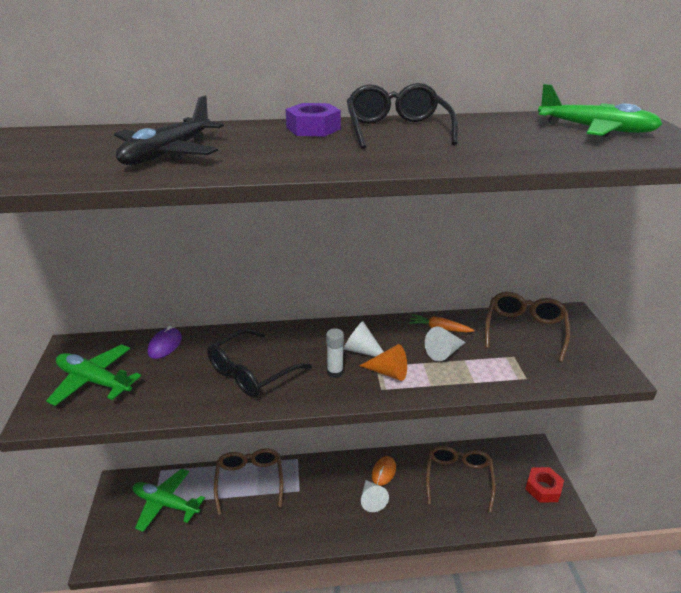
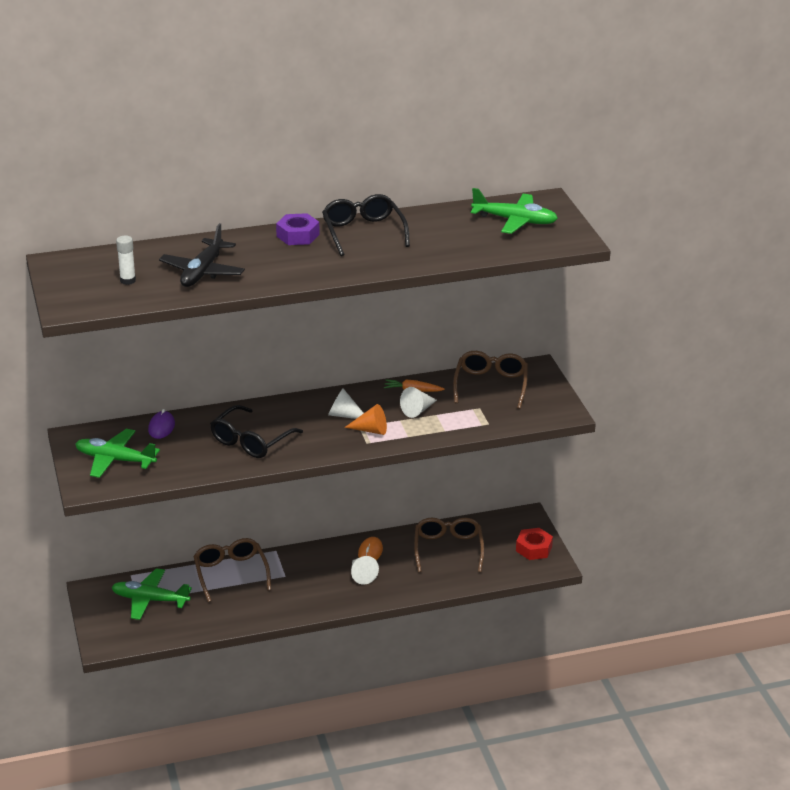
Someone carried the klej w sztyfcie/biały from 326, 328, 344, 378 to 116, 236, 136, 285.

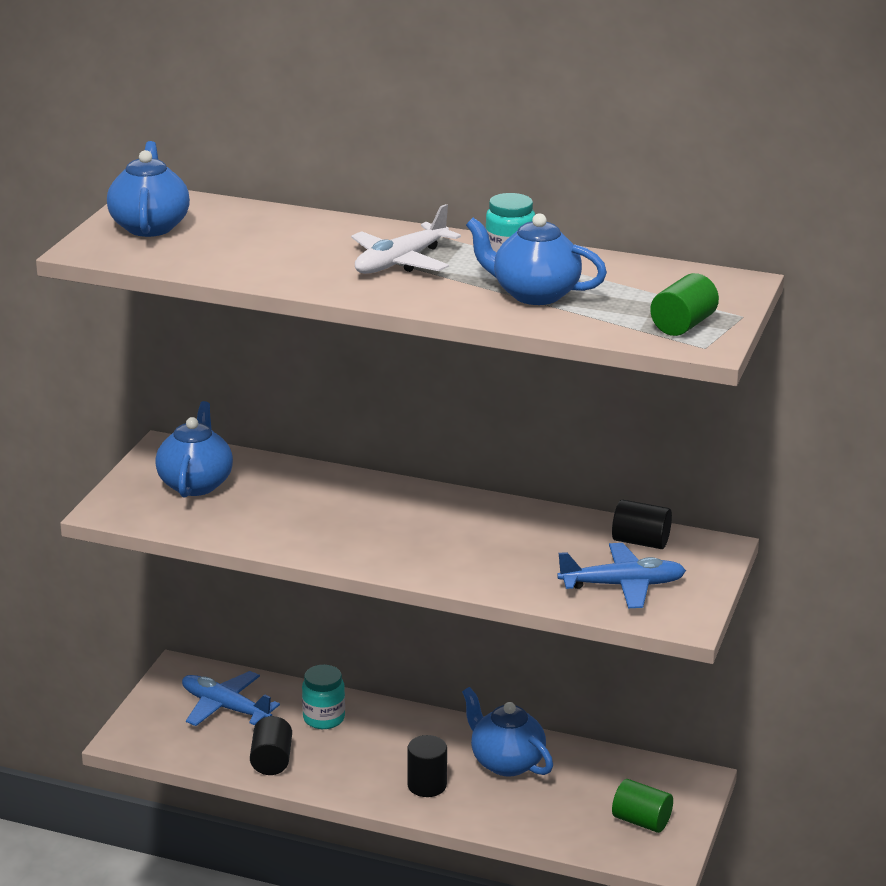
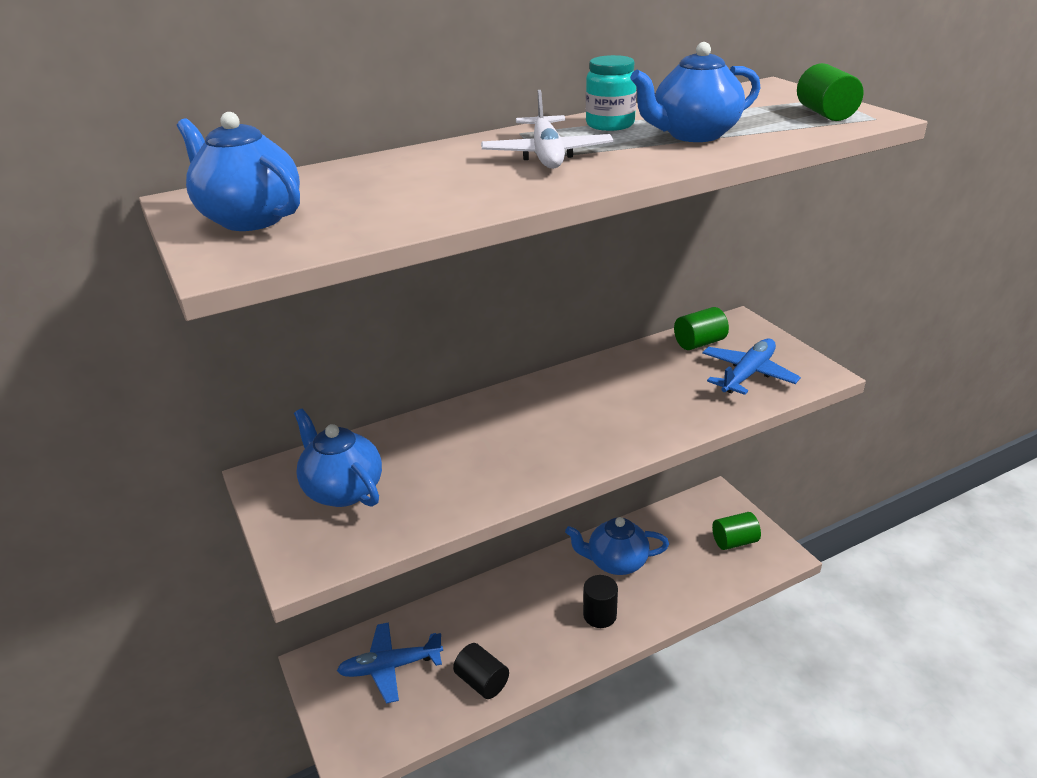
Someone took away the słoik/turkusowy at 302, 665, 345, 729.
Someone repainted the walec/czarny at 612, 500, 672, 549, which became the walec/zielony at 674, 307, 729, 350.

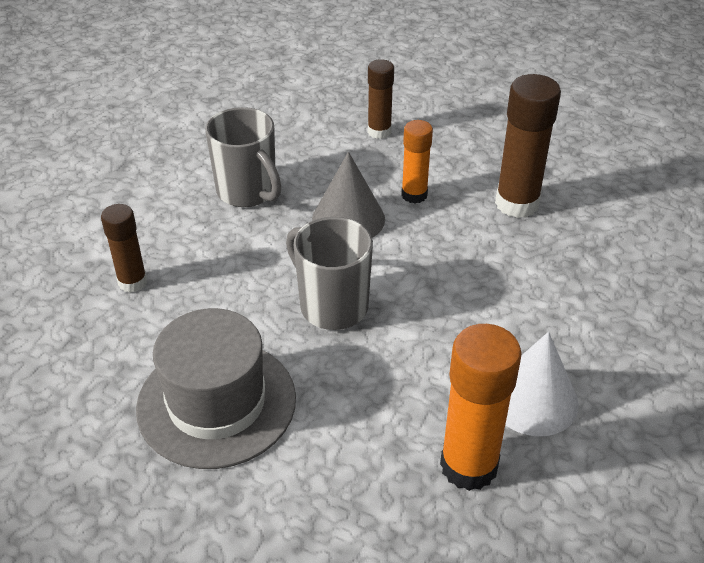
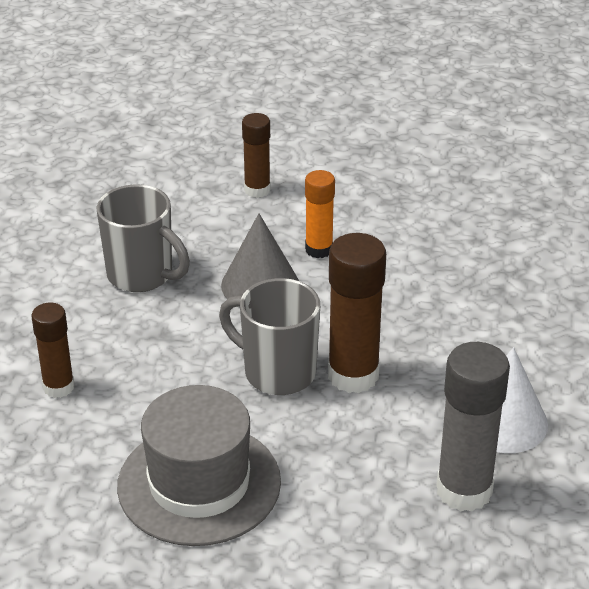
Someone repainted the klej w sztyfcie/pomarańczowy at 440, 324, 522, 491, which became the klej w sztyfcie/szary at 436, 342, 510, 512.
Someone carried the klej w sztyfcie/brązowy from 495, 74, 561, 218 to 328, 233, 386, 393.

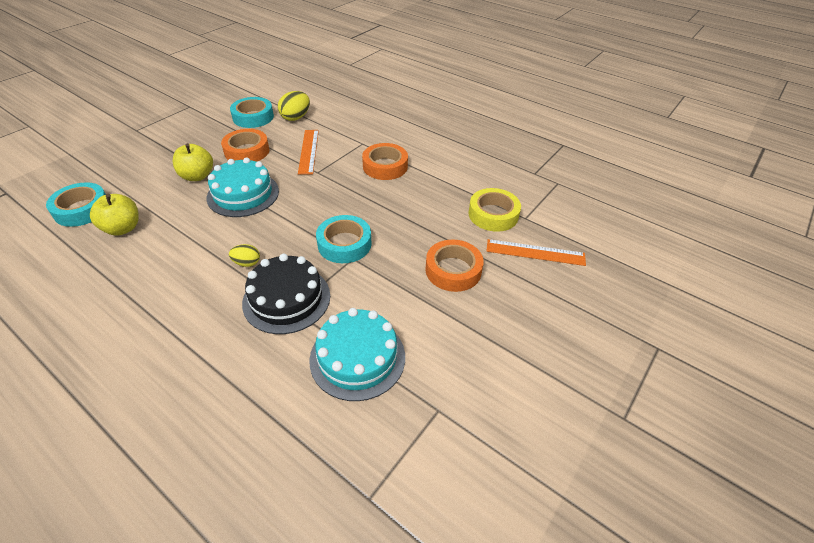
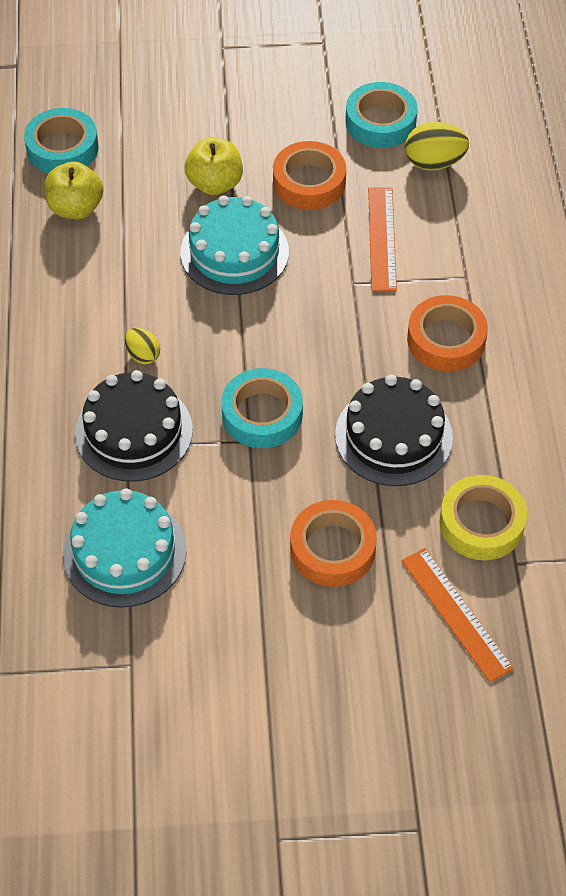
Someone rotated the linijka/pomarańczowy at 298, 130, 319, 175 by 45 degrees counterclockwise.
Someone put down the tort/czarny at 335, 375, 453, 486.

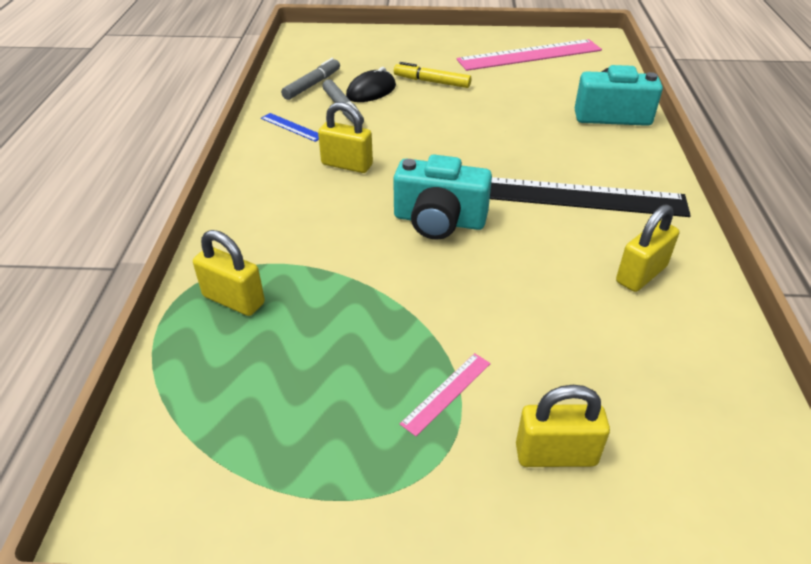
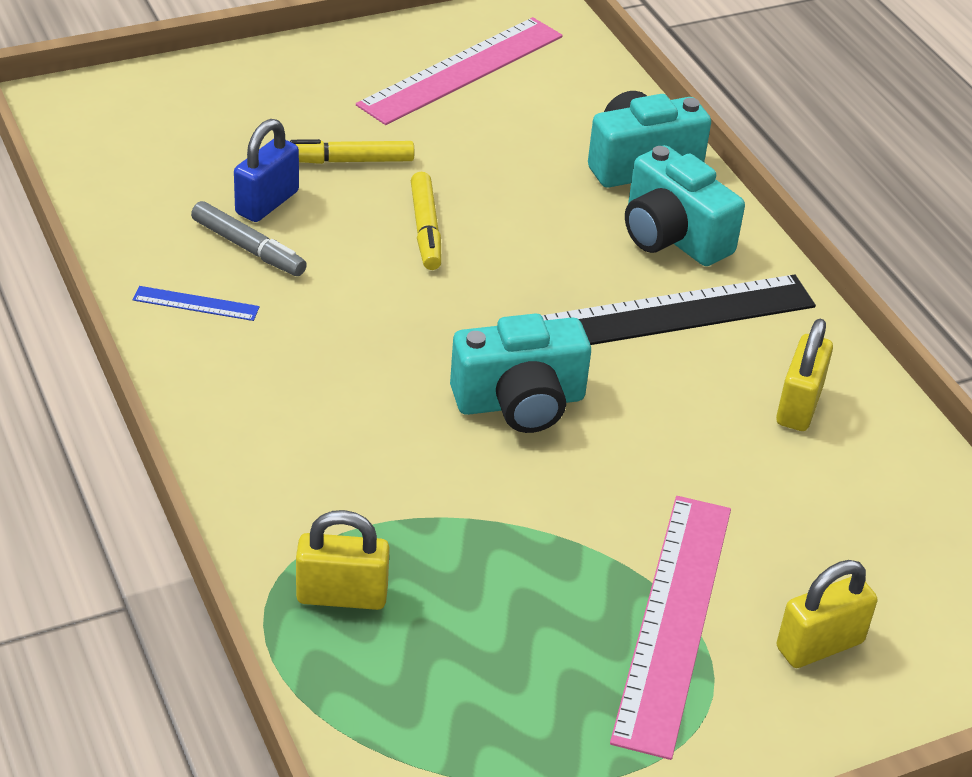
Someone took away the flamaster/szary at 281, 58, 340, 100.
Someone took away the kłódka/żółty at 318, 102, 373, 173.
Someone swapped the myszka/czarny at 346, 67, 396, 102 for the kłódka/niebieski at 234, 119, 299, 222.
Someone scaled the linijka/różowy at 400, 353, 491, 436 by 2.32.
Someone put down the flamaster/żółty at 411, 172, 442, 270.
Someone put down the aparat fotograficzny/turkusowy at 625, 145, 745, 266.

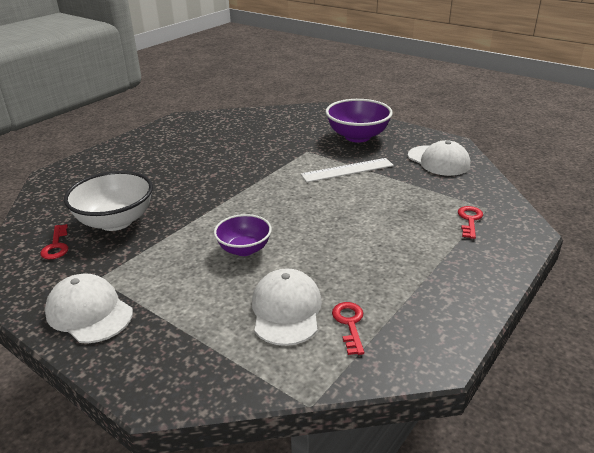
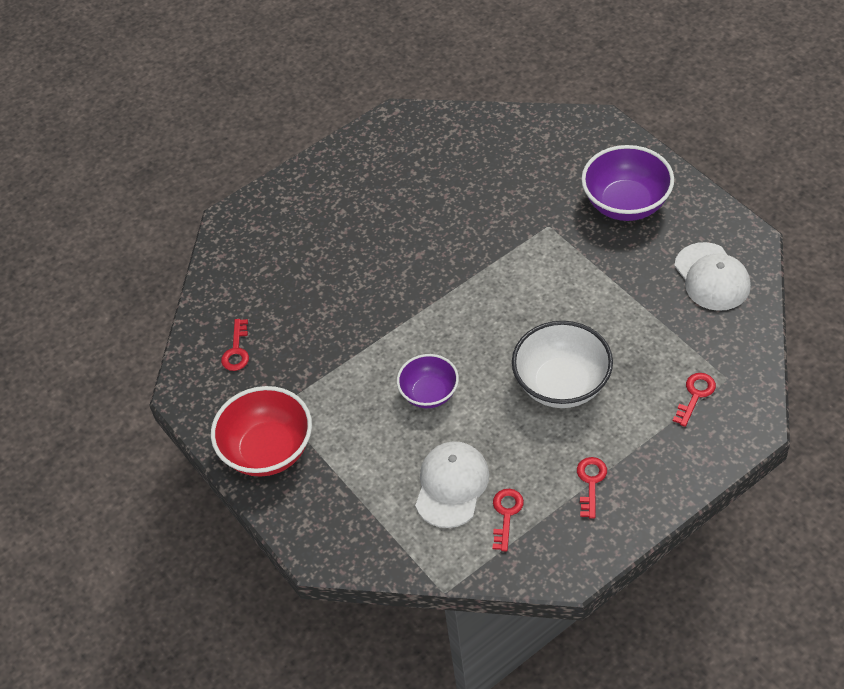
Someone swapped the czapka/biały at 45, 274, 133, 343 for the miska/czerwony at 211, 386, 312, 477.
Someone carried the miska/biały from 64, 171, 153, 231 to 512, 321, 613, 408.
Someone took away the linijka/biały at 301, 158, 394, 182.
Someone put down the klucz/czerwony at 577, 457, 607, 519.

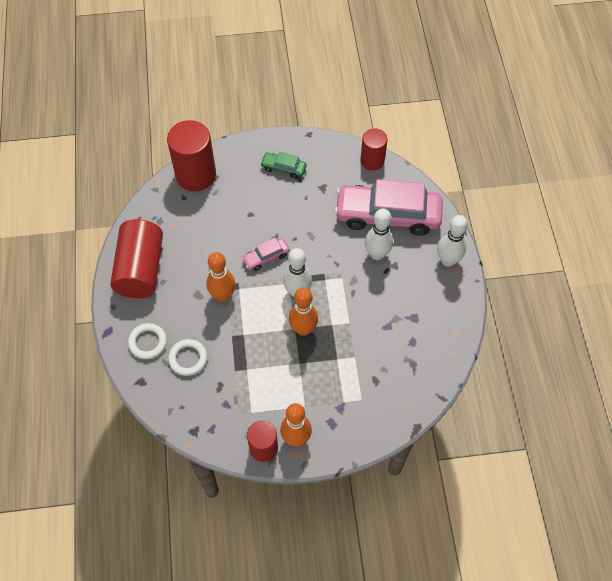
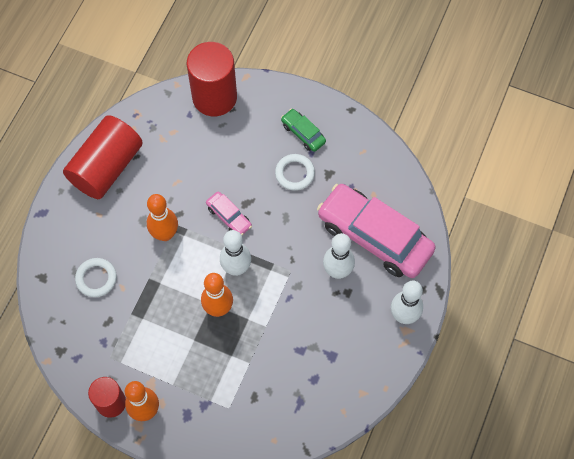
Someone carried the pierścień/biały from 128, 323, 167, 359 to 275, 154, 315, 191.
Someone rotated the samochód/różowy at 242, 237, 290, 271 by 135 degrees counterclockwise.
Someone took away the walec/czerwony at 360, 129, 388, 170.

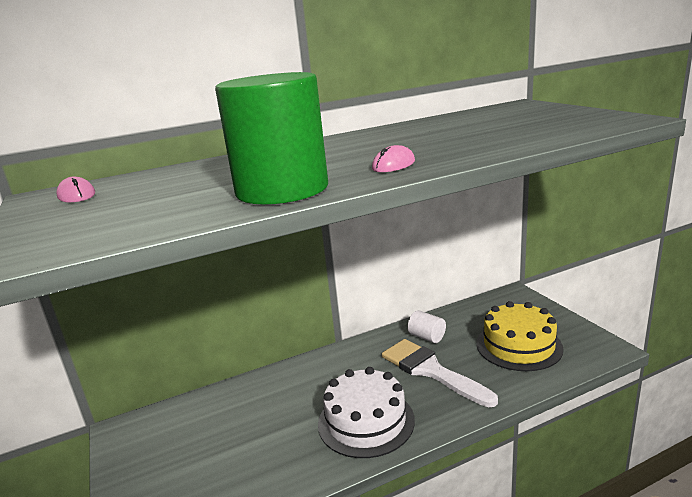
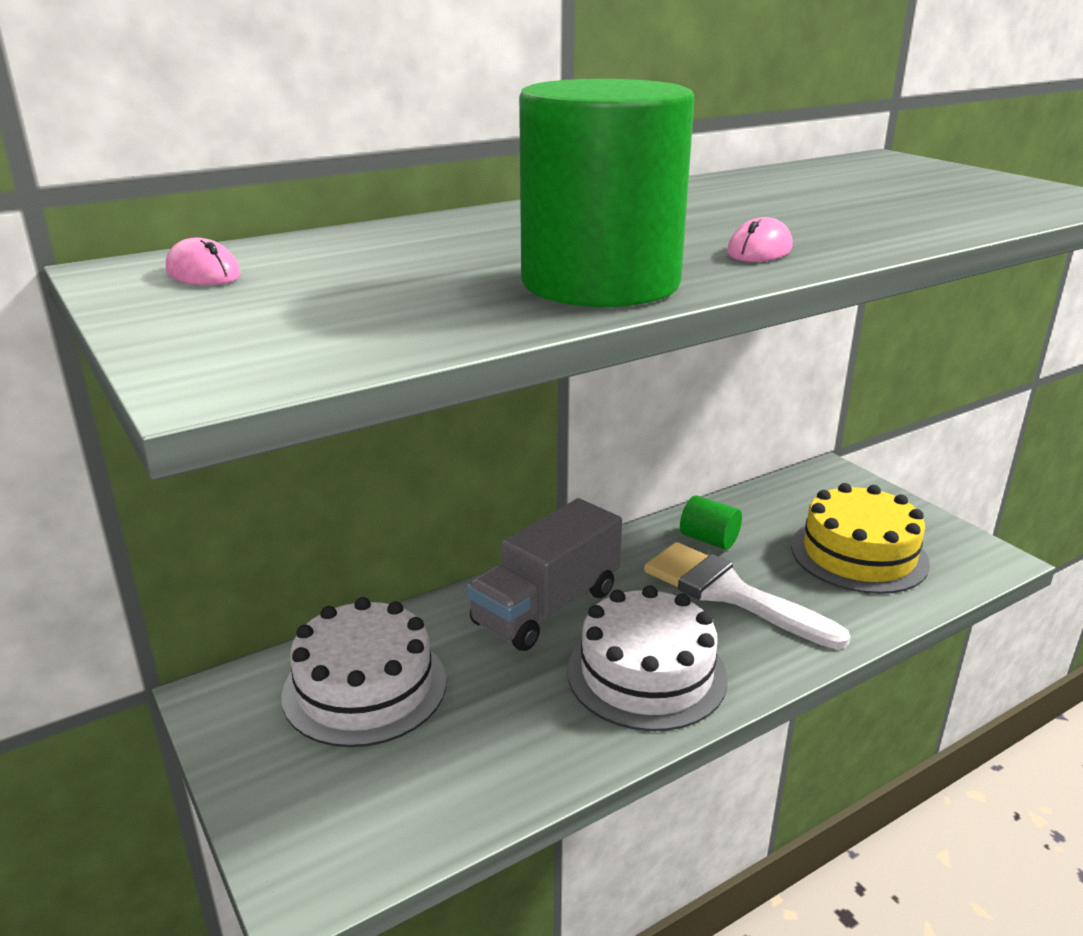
Someone repainted the walec/biały at 408, 310, 446, 343, which became the walec/zielony at 680, 495, 742, 550.
Someone put down the tort/biały at 281, 597, 446, 747.
Someone put down the ciężarówka/szary at 467, 498, 622, 651.

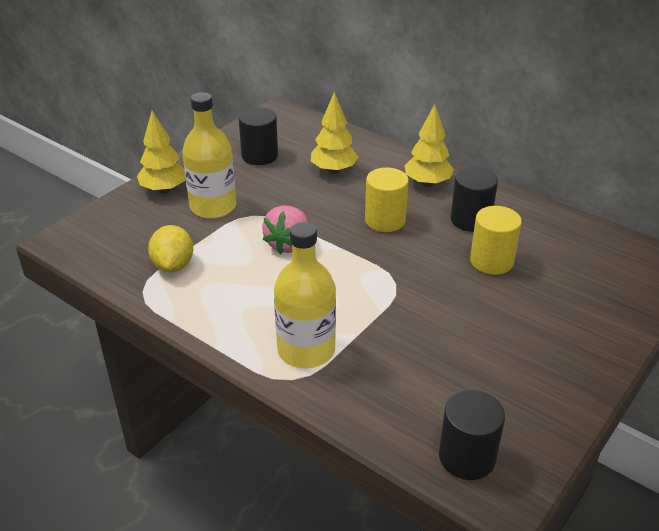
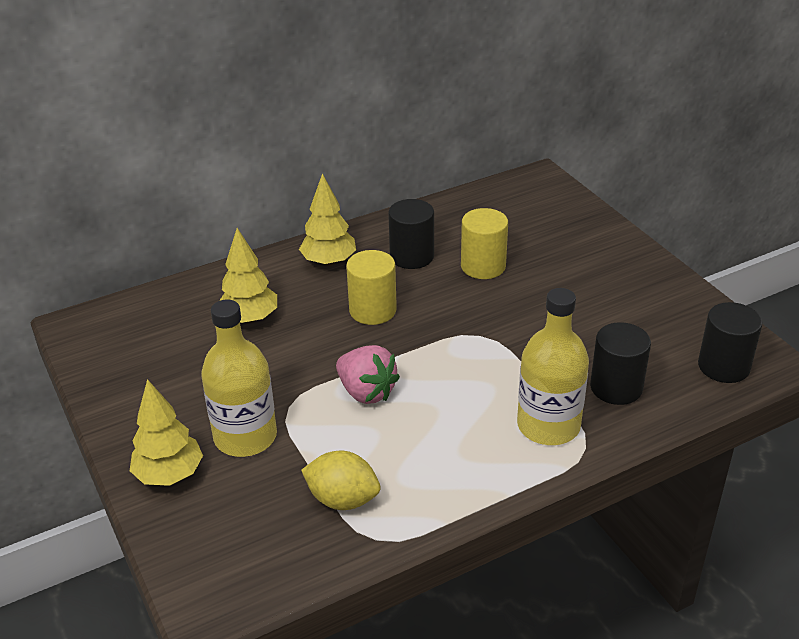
Someone carried the walec/czarny from 239, 107, 278, 165 to 590, 322, 651, 405.

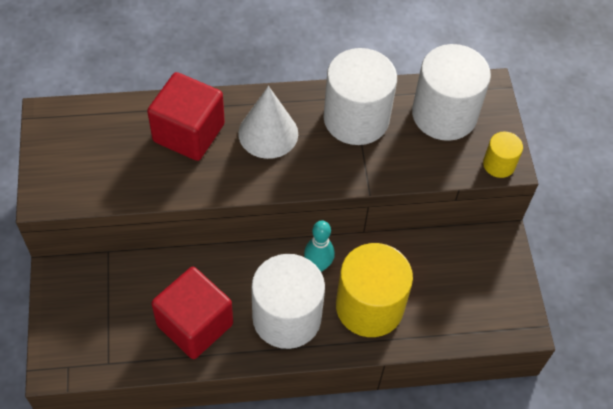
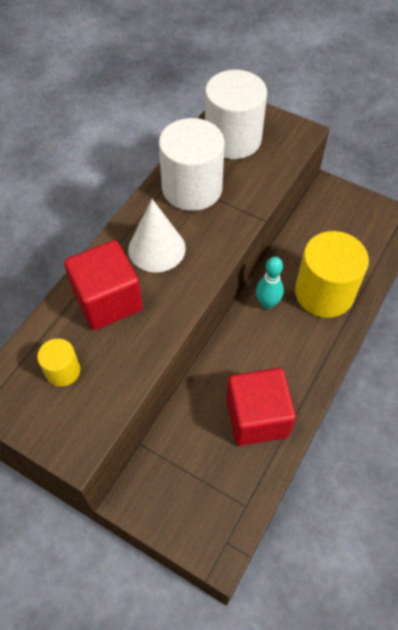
Someone took away the walec/biały at 251, 254, 325, 349.
Someone carried the walec/żółty from 483, 131, 523, 178 to 37, 338, 80, 387.

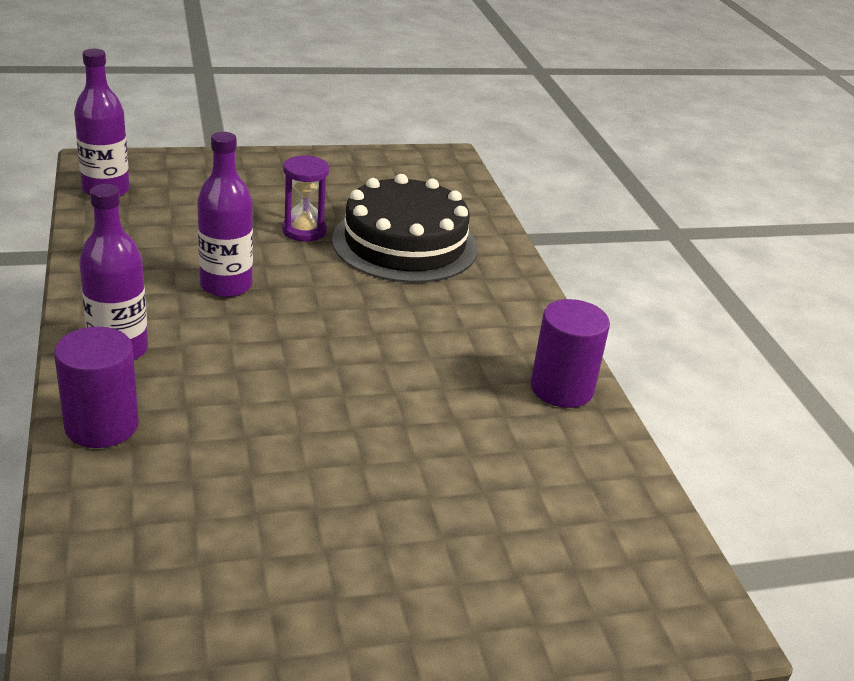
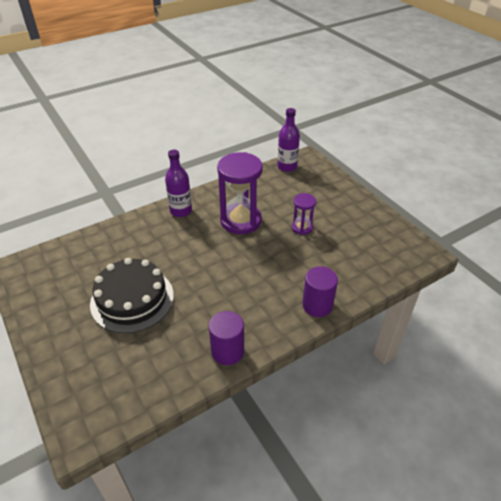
Someone carried the walec/fioletowy from 54, 327, 139, 448 to 302, 266, 338, 317.
Someone swapped the butelka/fioletowy at 197, 132, 253, 297 for the klepsydra/fioletowy at 217, 152, 263, 234.
Someone carried the tort/czarny from 332, 174, 478, 283 to 90, 258, 174, 333.

